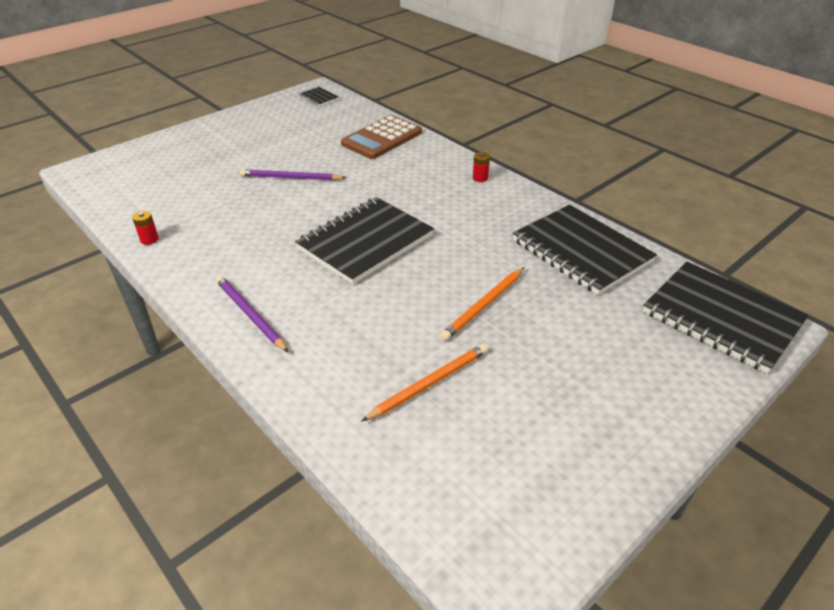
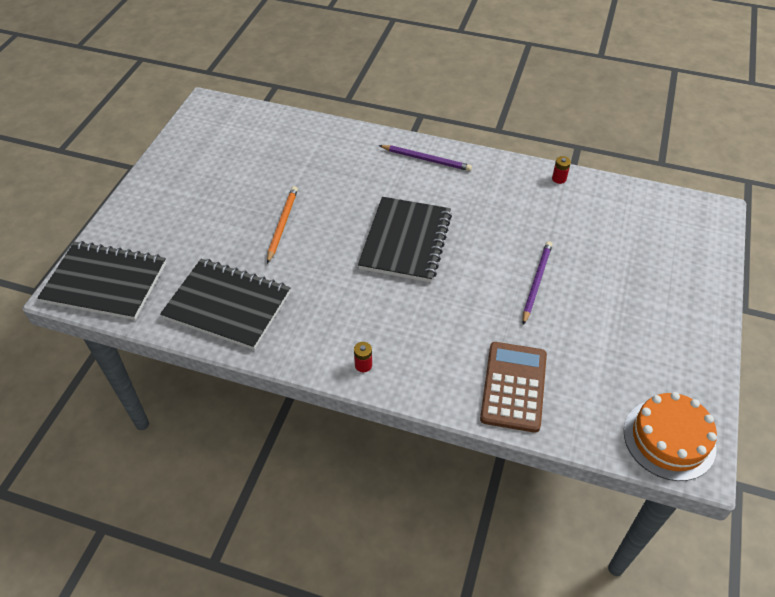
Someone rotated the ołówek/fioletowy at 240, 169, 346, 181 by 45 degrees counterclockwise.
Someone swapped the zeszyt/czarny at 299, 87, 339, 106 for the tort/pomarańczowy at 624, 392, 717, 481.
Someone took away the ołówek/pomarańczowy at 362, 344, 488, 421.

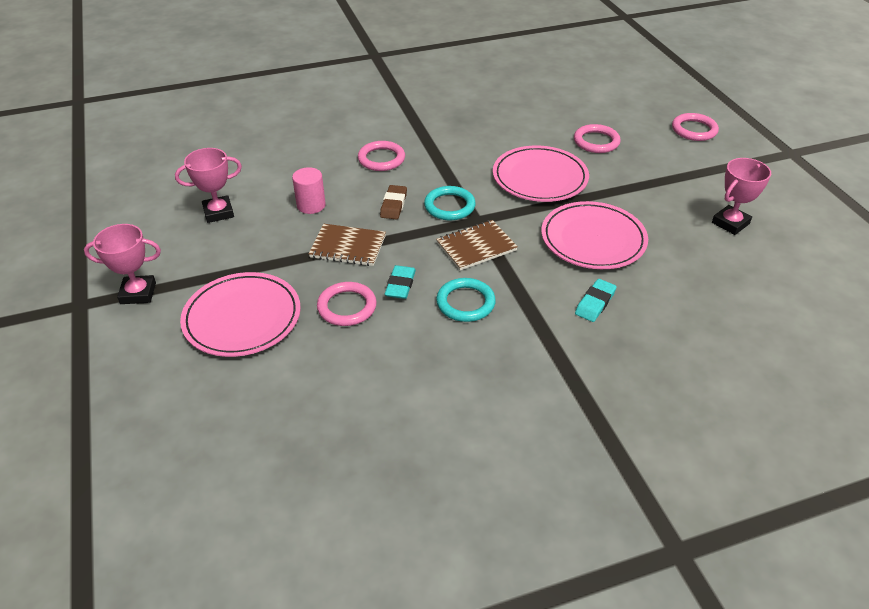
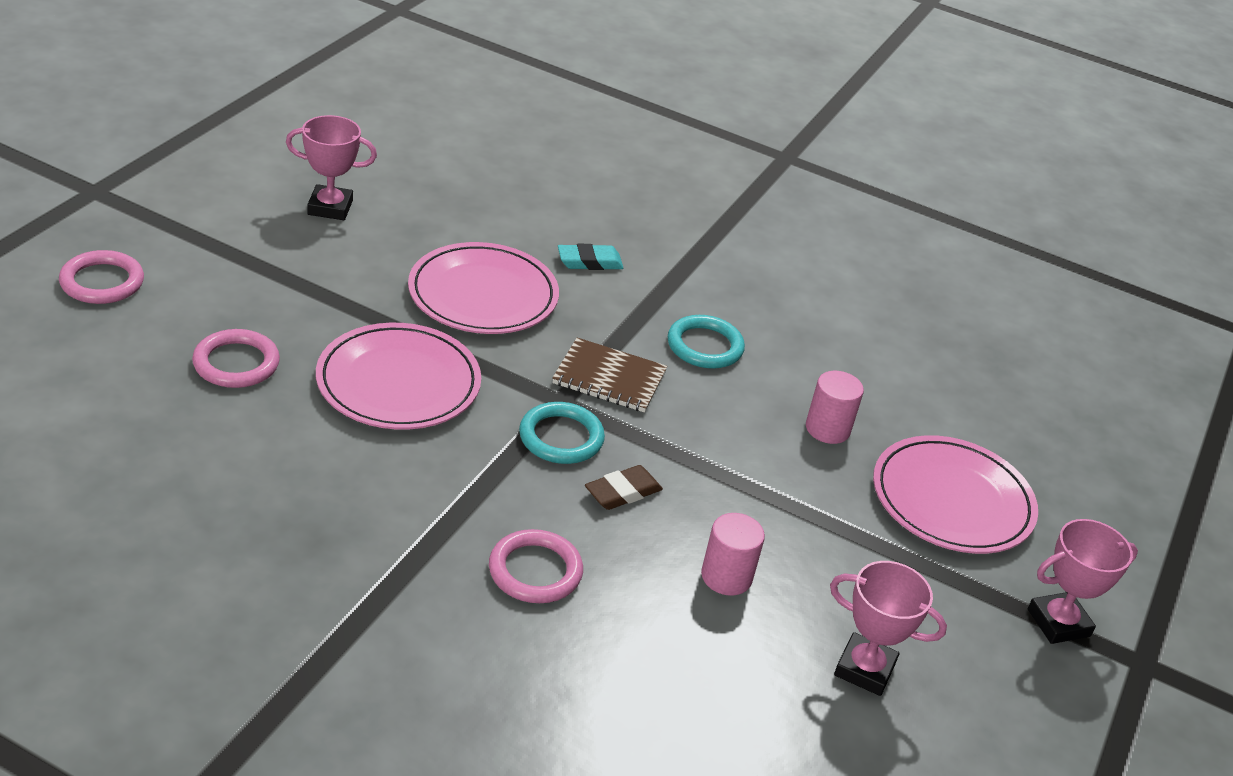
Someone rotated the puchar/różowy at 84, 224, 161, 304 by 60 degrees counterclockwise.
Someone took away the zeszyt/brązowy at 309, 224, 386, 266.
Someone swapped the pierścień/różowy at 317, 282, 377, 326 for the walec/różowy at 806, 371, 864, 444.
Someone took away the gumka do mazania/turkusowy at 385, 265, 416, 299.

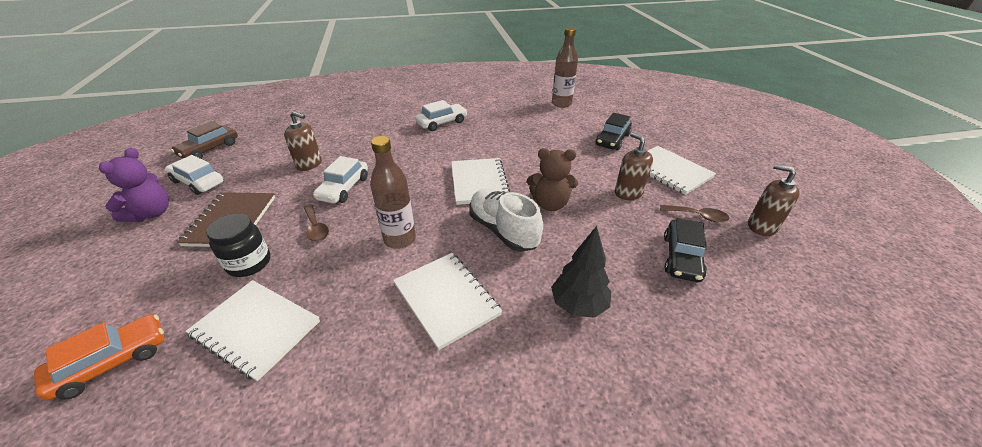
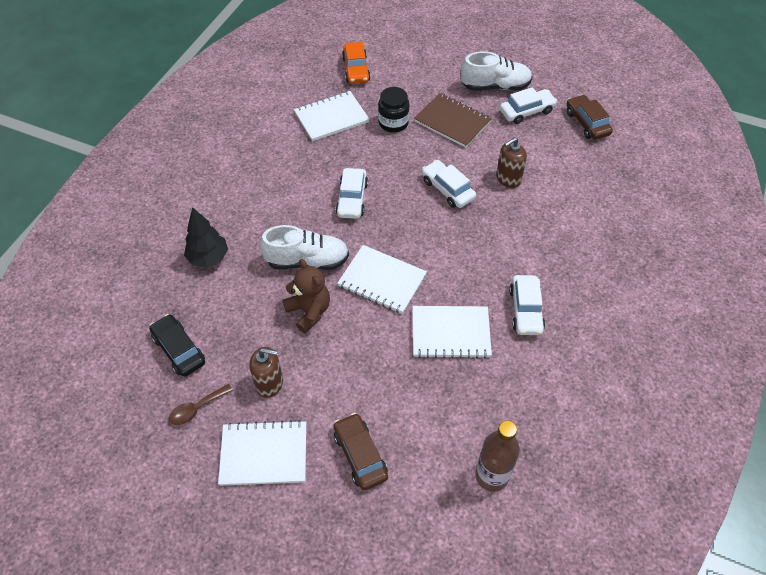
Someone swapped the miś/fioletowy at 99, 148, 169, 222 for the but/biały at 461, 52, 532, 91.
Someone took away the łyżka/brązowy at 304, 204, 329, 242.
Someone swapped the butelka/brązowy at 370, 136, 416, 249 for the samochód/biały at 336, 168, 368, 219.
Someone carried the zeszyt/biały from 393, 253, 502, 350 to 413, 306, 492, 358.
Someone rotated the miś/brązowy at 527, 148, 578, 211 by 105 degrees clockwise.
Someone repainted the samochód/czarny at 595, 113, 632, 151, which became the samochód/brązowy at 333, 413, 388, 490.
Someone took away the dozownik mydła/brązowy at 748, 164, 799, 236.

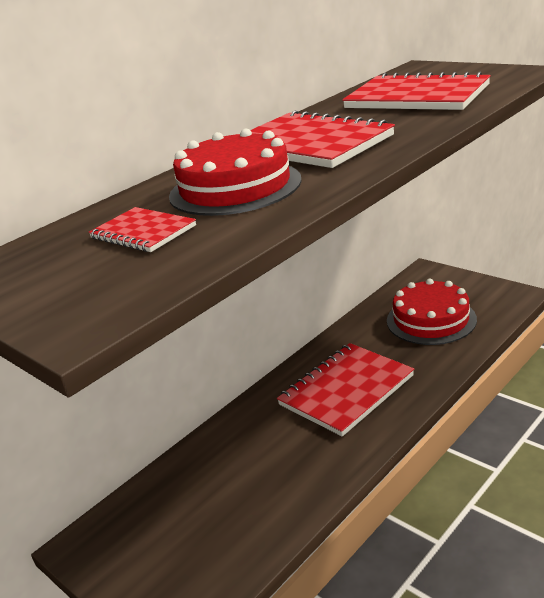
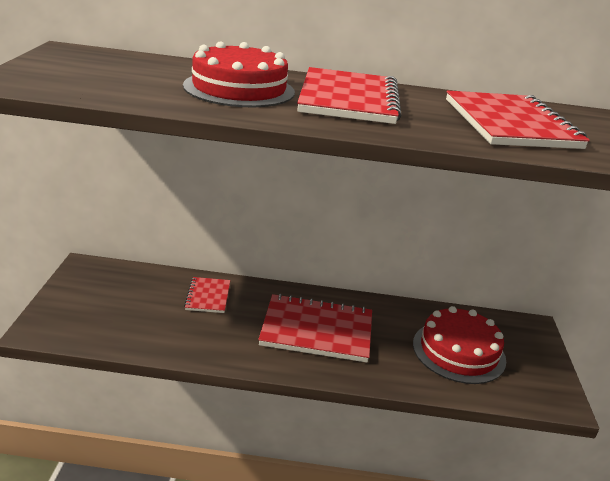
Someone carried the zeszyt/czerwony from 88, 207, 196, 252 to 184, 277, 230, 313.

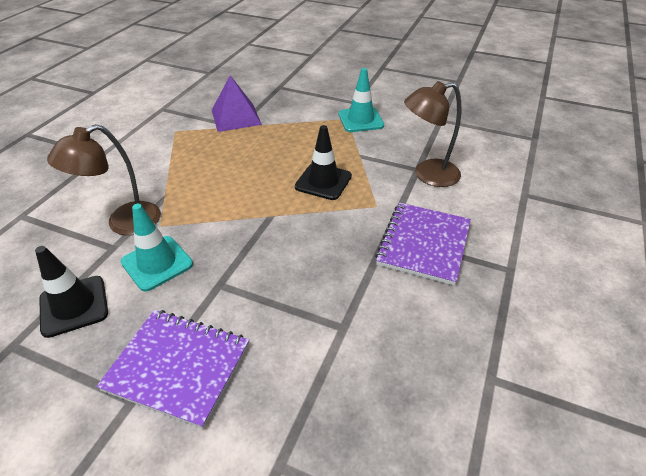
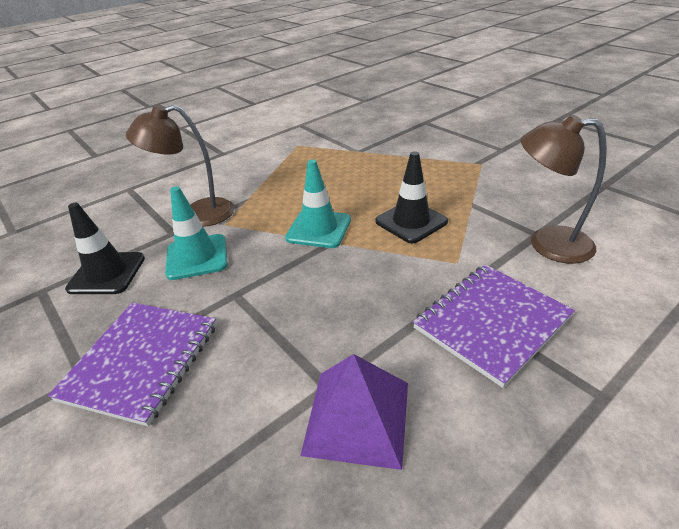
Someone rotated the zeszyt/fioletowy at 96, 310, 249, 429 by 60 degrees clockwise.
Someone carried the piramida/fioletowy from 212, 76, 262, 132 to 300, 354, 408, 470.
Someone carried the pachołek/turkusowy from 339, 68, 384, 132 to 285, 159, 351, 248.

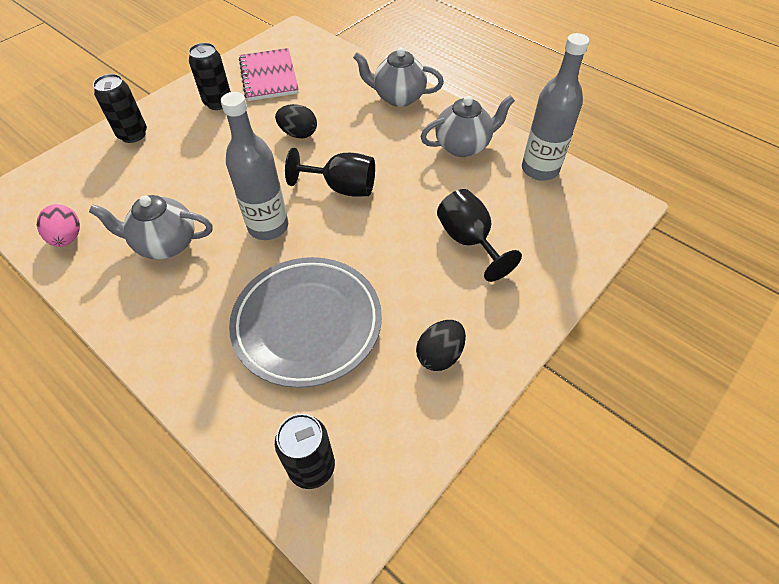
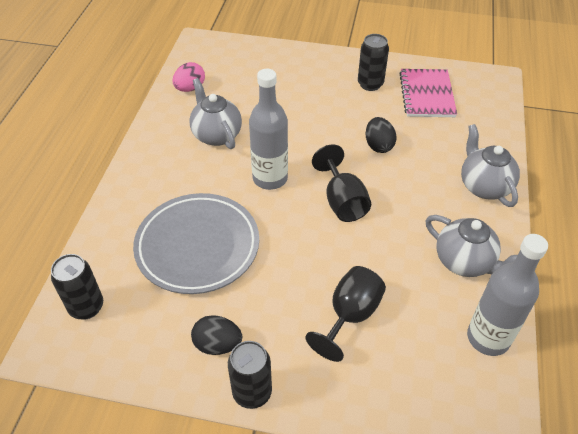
Someone carried the puszka/czarny from 93, 74, 147, 143 to 228, 341, 272, 409.
Someone rotated the zeszyt/różowy at 239, 48, 299, 101 by 45 degrees counterclockwise.

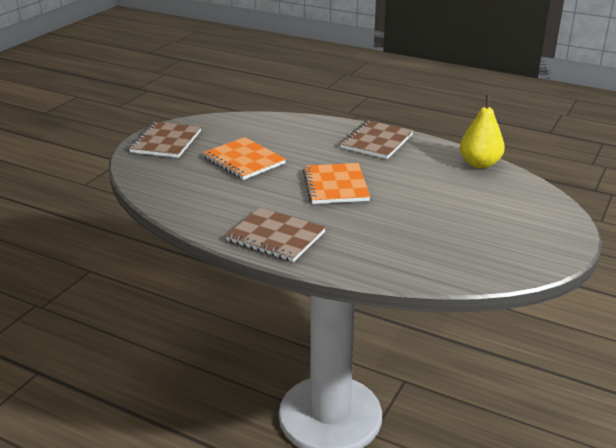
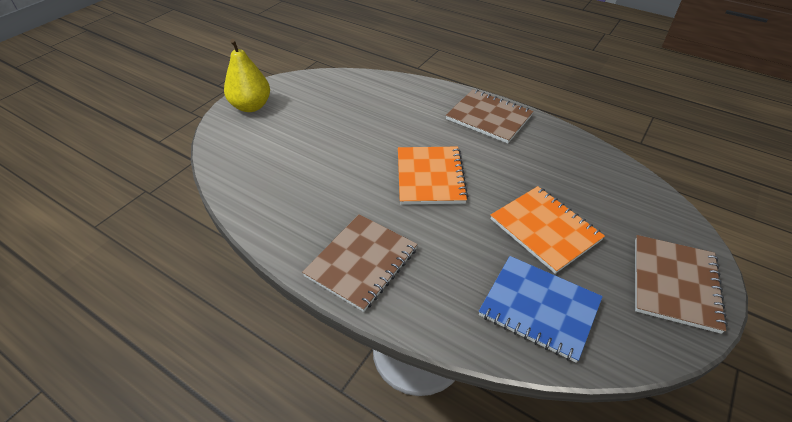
Someone carried the gruszka/żółty from 460, 95, 505, 169 to 224, 39, 270, 112.
Someone put down the zeszyt/niebieski at 479, 256, 603, 363.

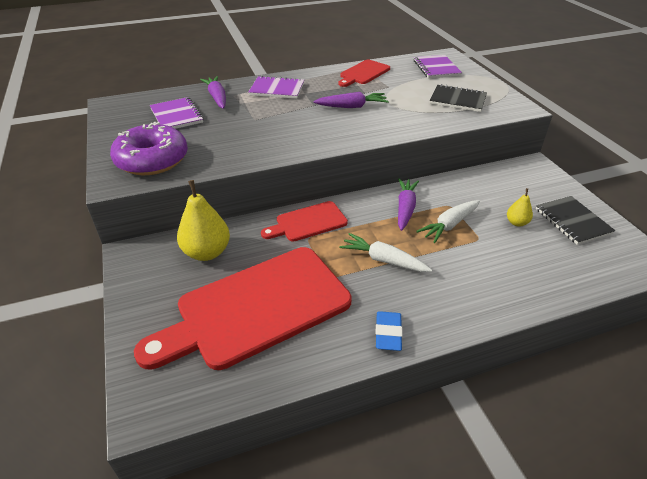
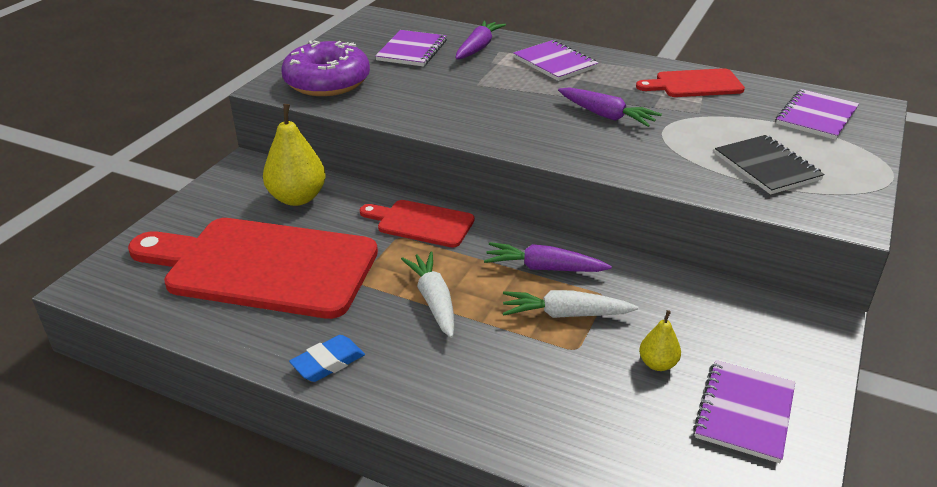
Someone rotated the marchewka/fioletowy at 398, 178, 419, 231 by 135 degrees counterclockwise.
Someone repainted the zeszyt/czarny at 536, 196, 616, 245, which became the zeszyt/fioletowy at 694, 360, 795, 463.

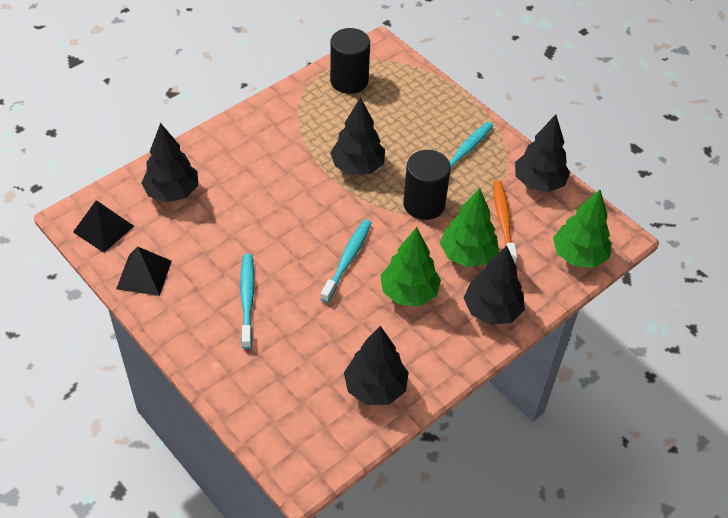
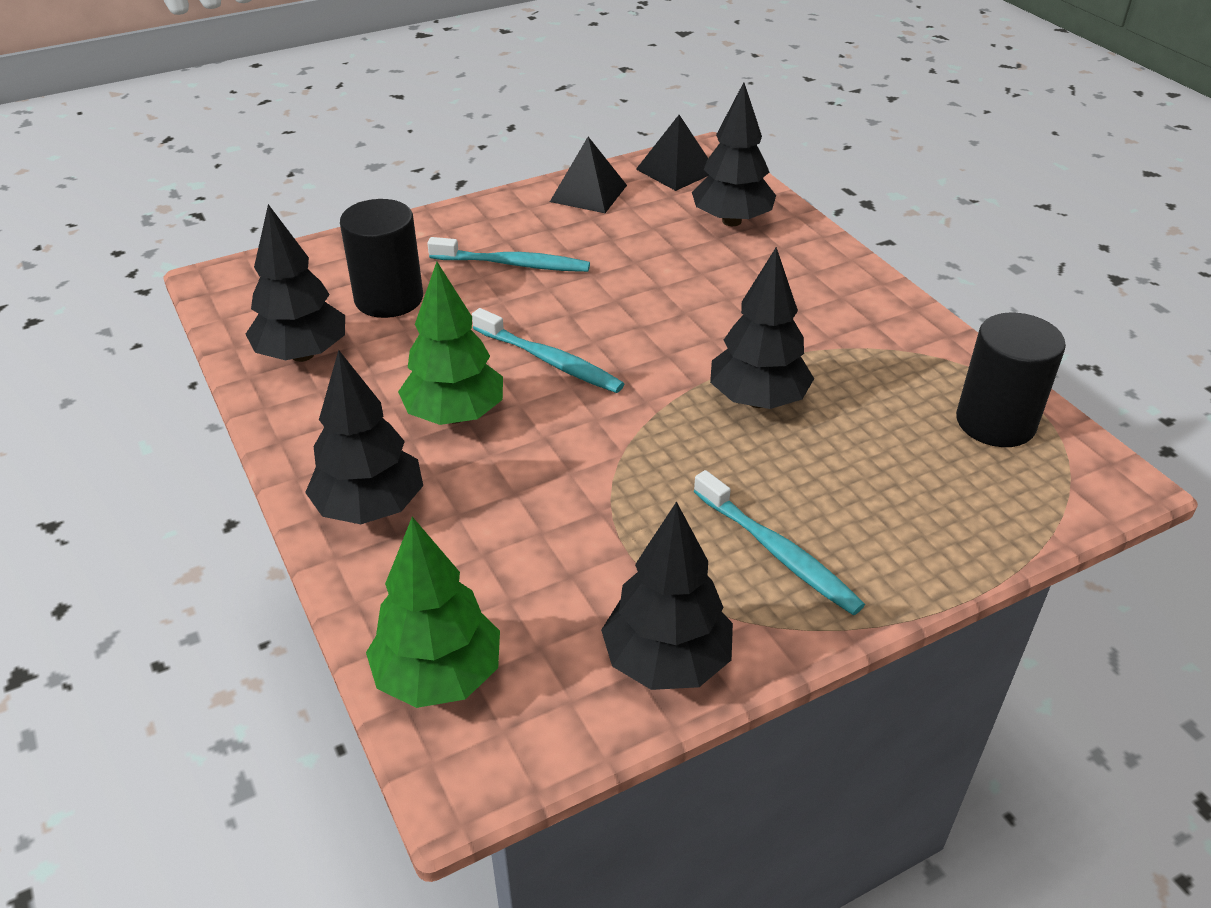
Someone carried the walec/czarny from 403, 150, 451, 220 to 340, 199, 423, 318.
Someone took away the drzewko/zielony at 440, 188, 499, 267.
Someone took away the szczoteczka do zębów/pomarańczowy at 493, 180, 517, 264.

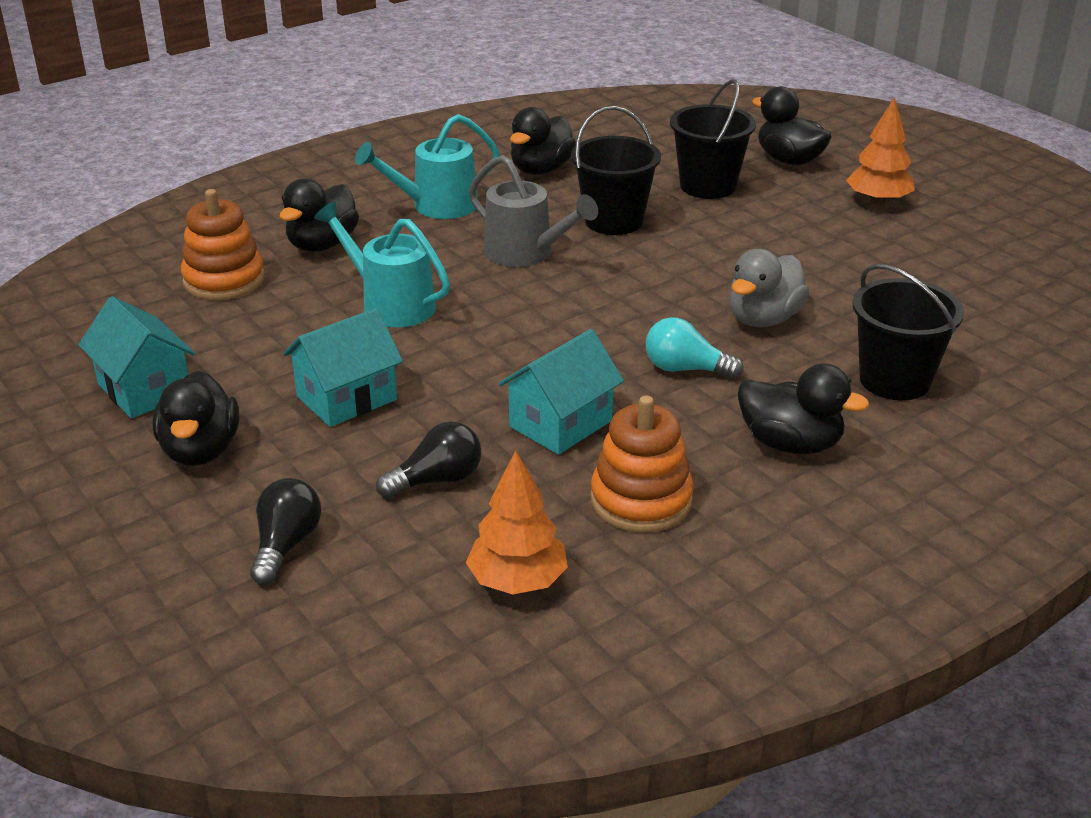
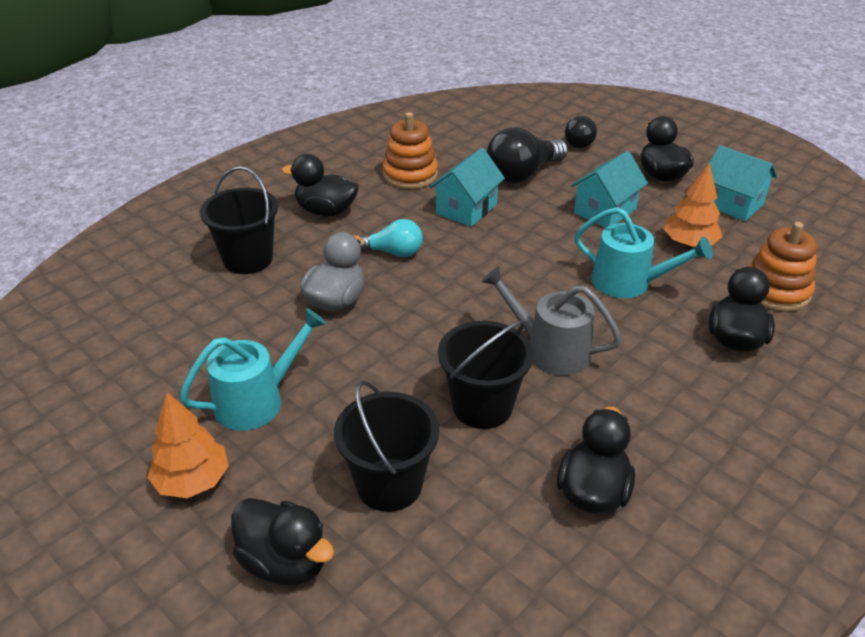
Someone carried the konewka/turkusowy from 355, 114, 500, 219 to 179, 308, 327, 431.
Someone scaled the żarówka/czarny at 376, 421, 482, 498 by 1.61.
Someone carried the drzewko/pomarańczowy from 466, 450, 568, 594 to 664, 162, 723, 248.

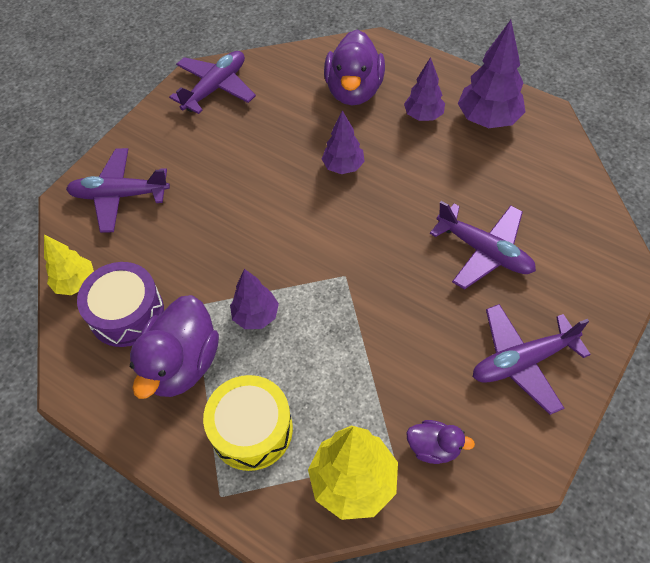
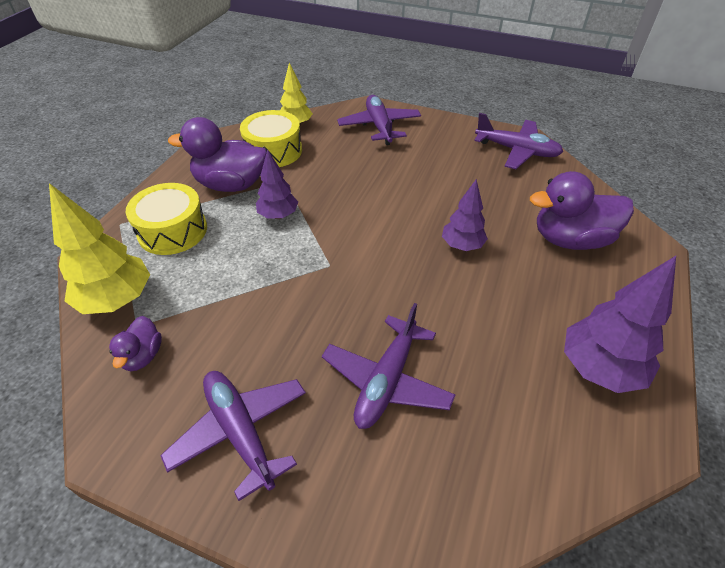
Someone repainted the bęben/fioletowy at 77, 262, 164, 347, which became the bęben/żółty at 240, 110, 302, 167.
Someone took away the drzewko/fioletowy at 404, 57, 445, 121.

